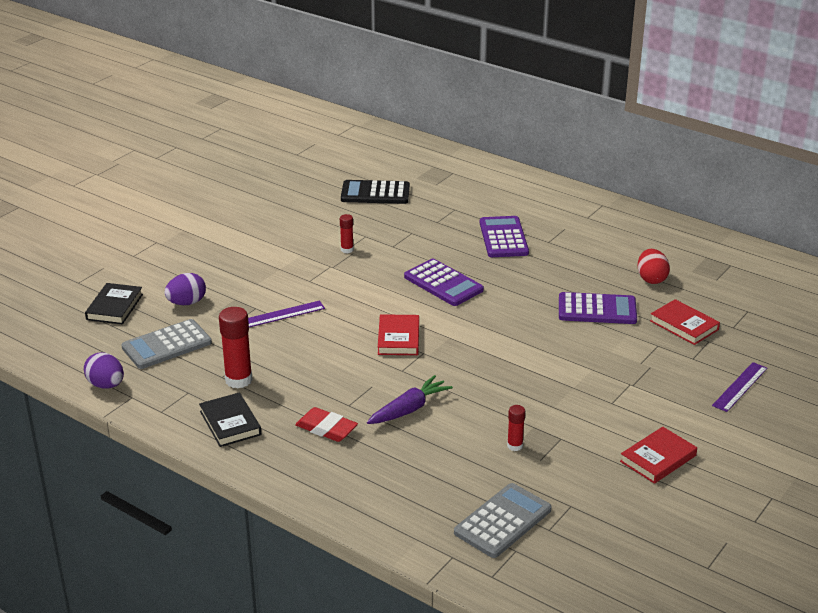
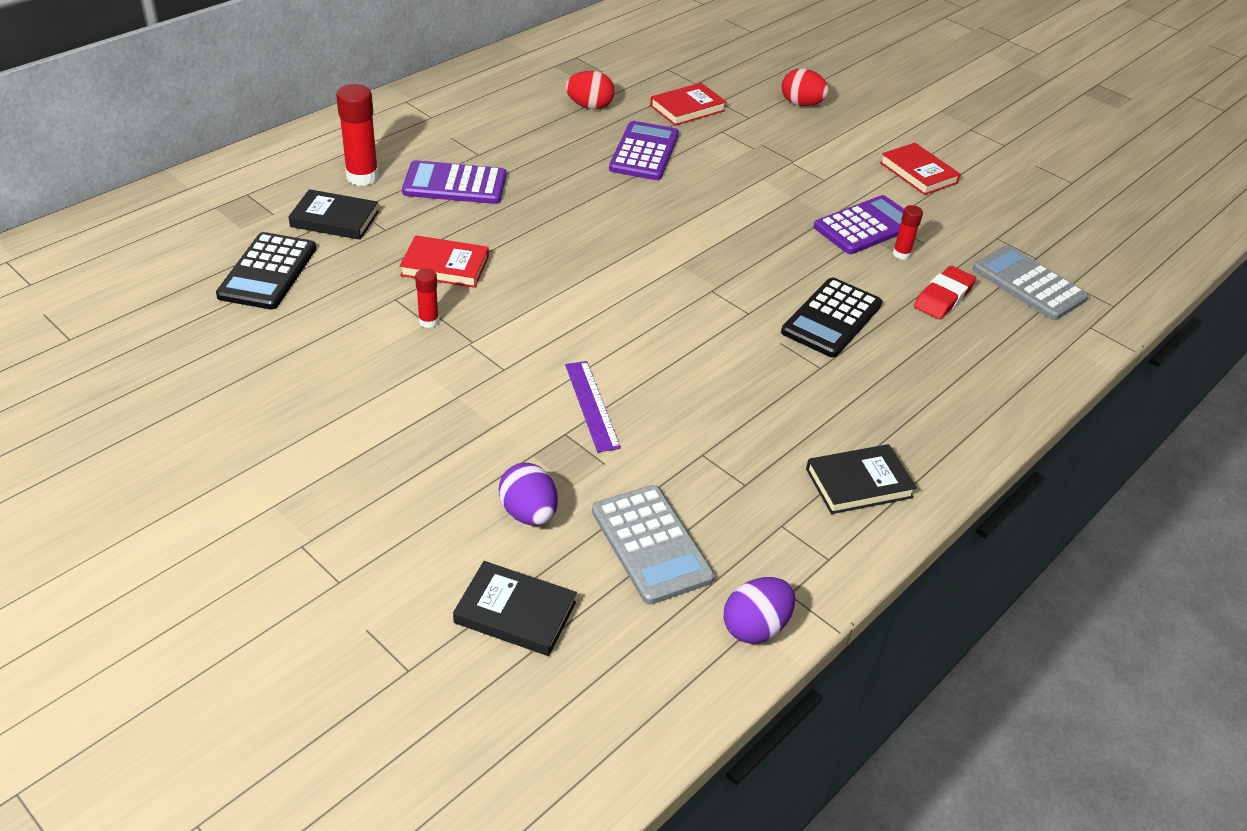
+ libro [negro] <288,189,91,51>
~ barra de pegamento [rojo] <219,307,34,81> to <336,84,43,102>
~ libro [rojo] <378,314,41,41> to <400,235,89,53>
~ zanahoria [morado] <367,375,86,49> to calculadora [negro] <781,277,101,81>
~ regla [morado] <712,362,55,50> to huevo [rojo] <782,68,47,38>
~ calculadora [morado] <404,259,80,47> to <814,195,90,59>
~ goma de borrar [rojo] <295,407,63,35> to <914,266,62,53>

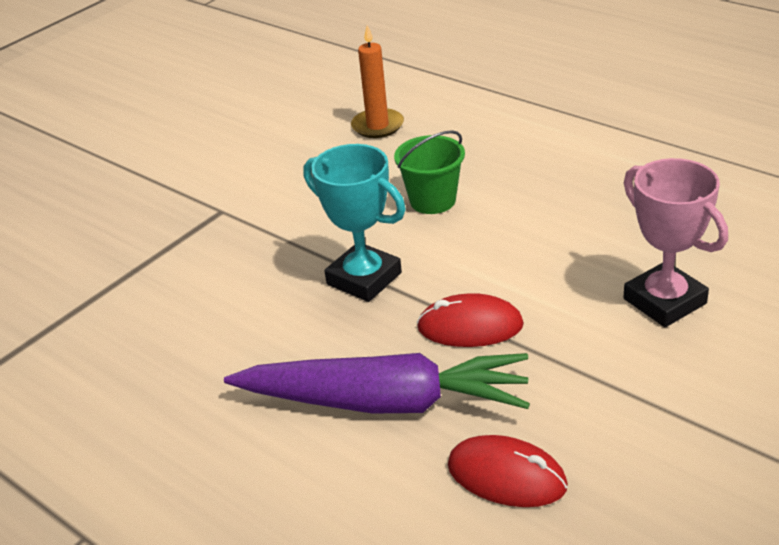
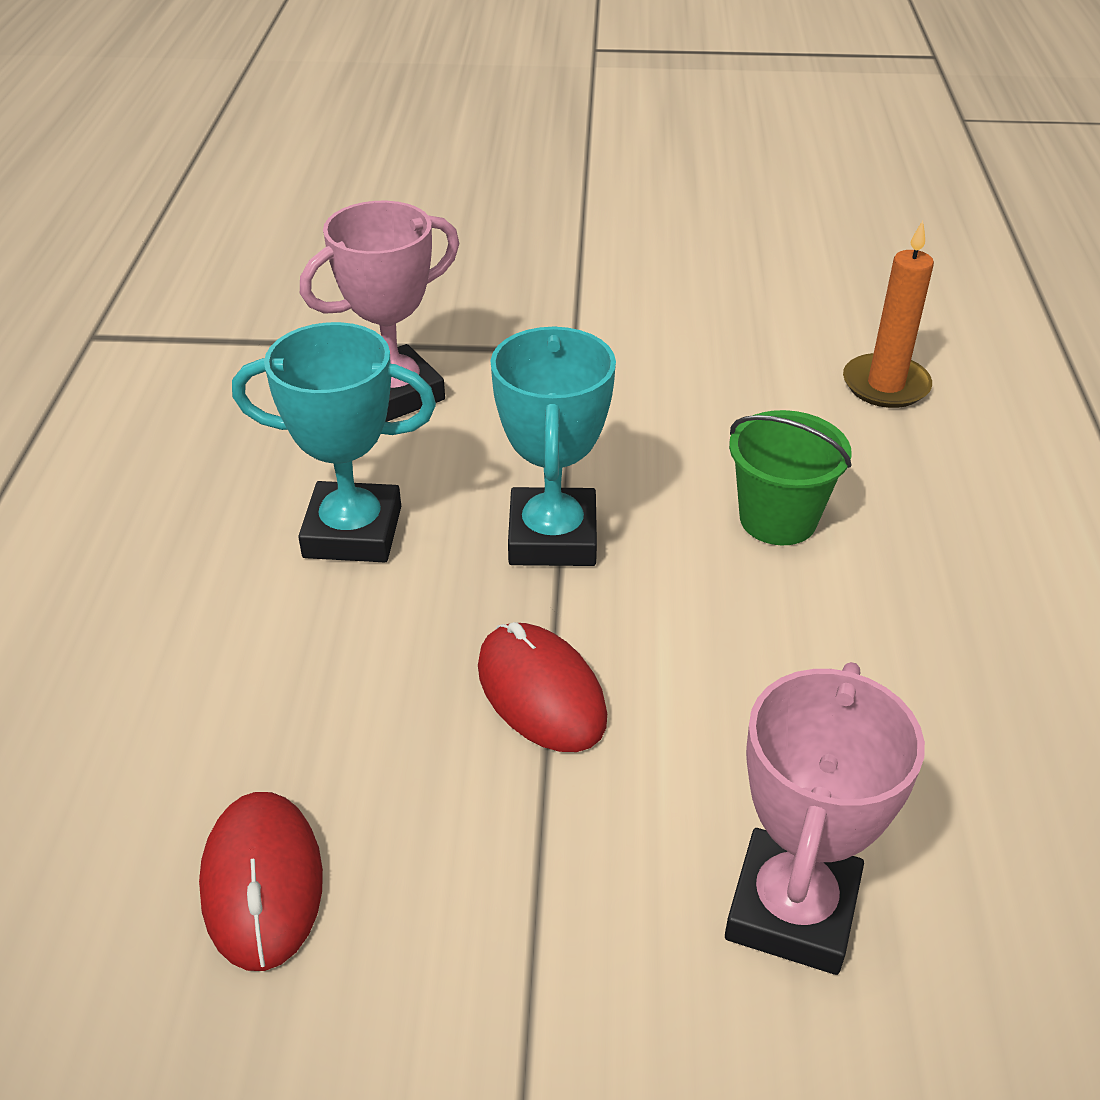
+ trofeo [turquesa] <232,322,204,240>
+ trofeo [rosa] <300,201,159,221>
- zanahoria [morado] <224,353,306,61>

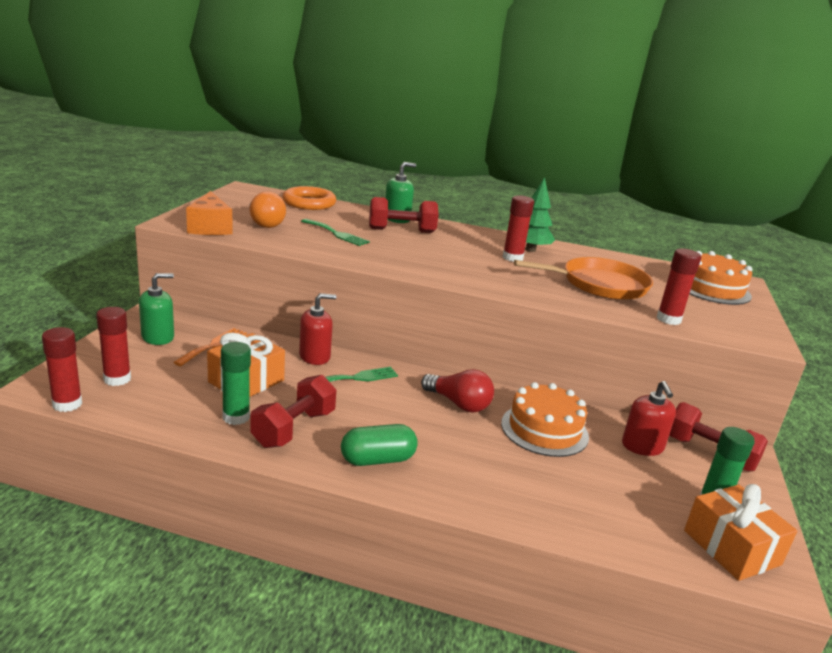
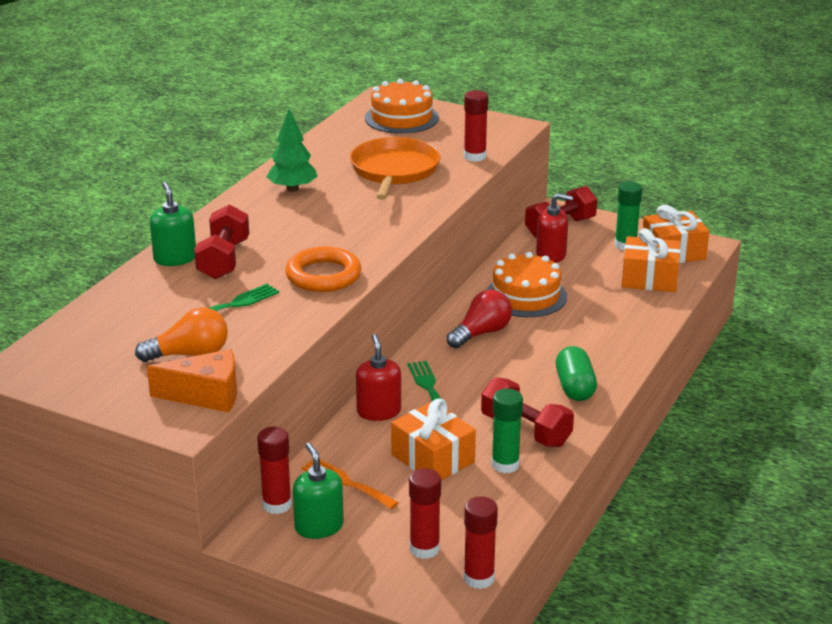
~ barra de pegamento [rojo] <503,195,31,67> to <257,427,35,87>
~ anillo [naranja] <283,186,53,24> to <285,246,77,46>
+ regalo [naranja] <621,228,60,64>

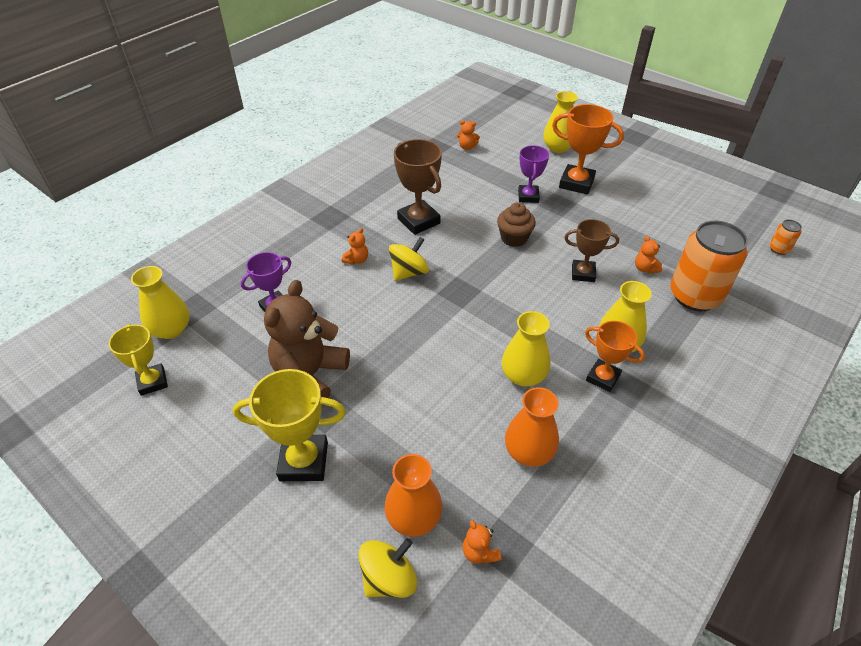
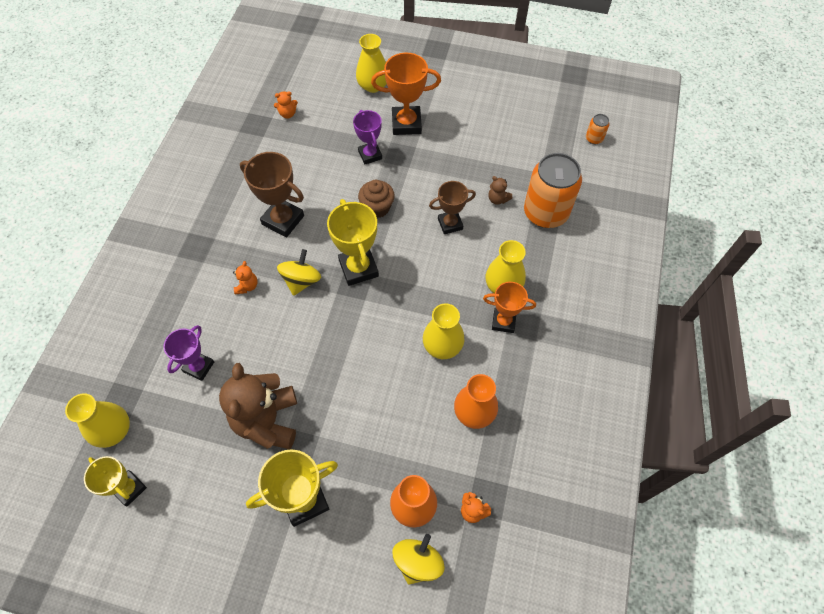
+ trofeo [amarillo] <327,199,52,87>
~ osito [naranja] <635,236,27,38> to osito [marrón] <488,176,24,29>

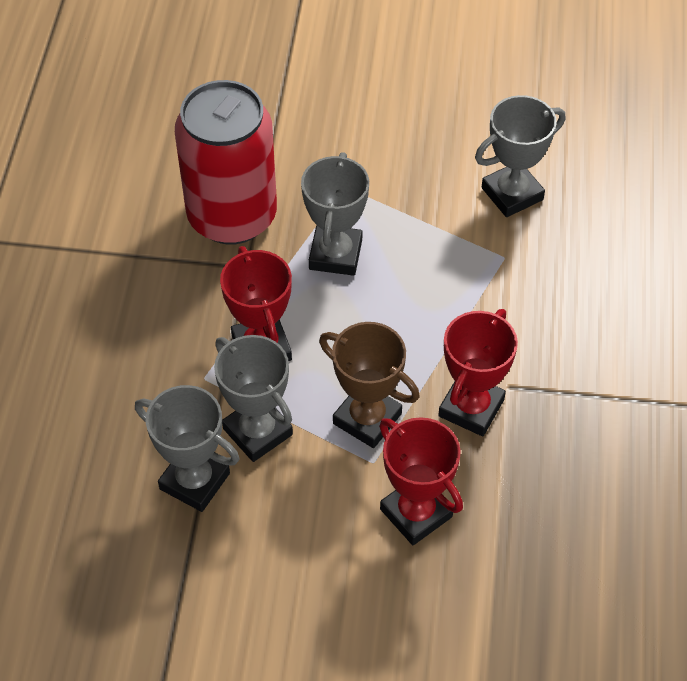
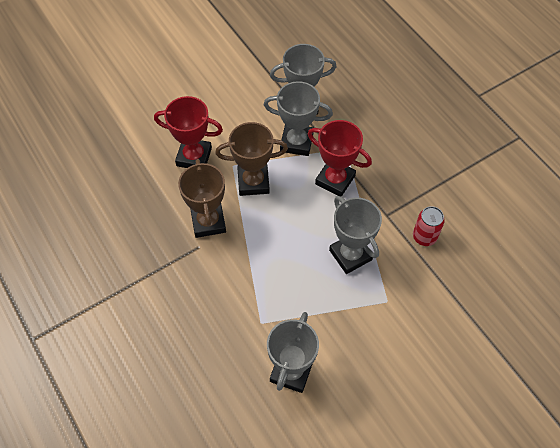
~ trofeo [rojo] <438,309,80,127> to trofeo [marrón] <178,159,48,79>
~ lata [rojo] <175,80,102,165> = <413,206,32,40> x0.41

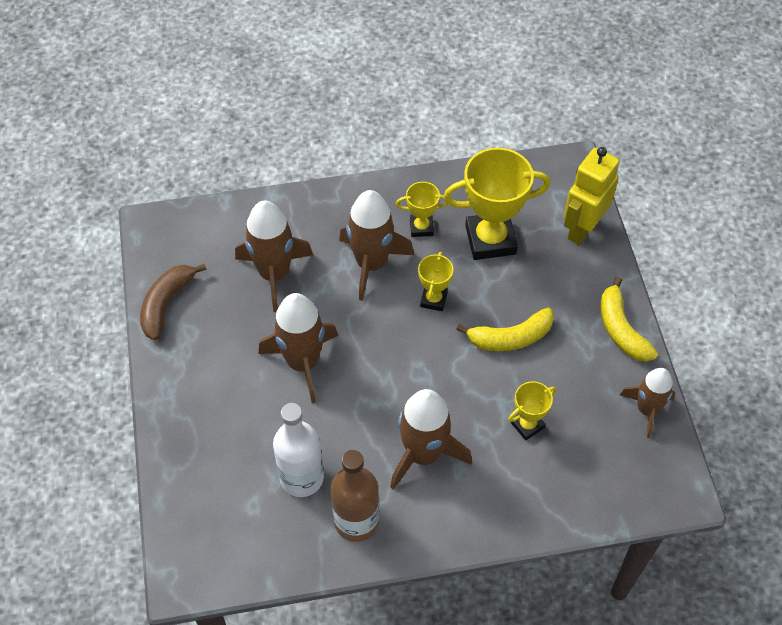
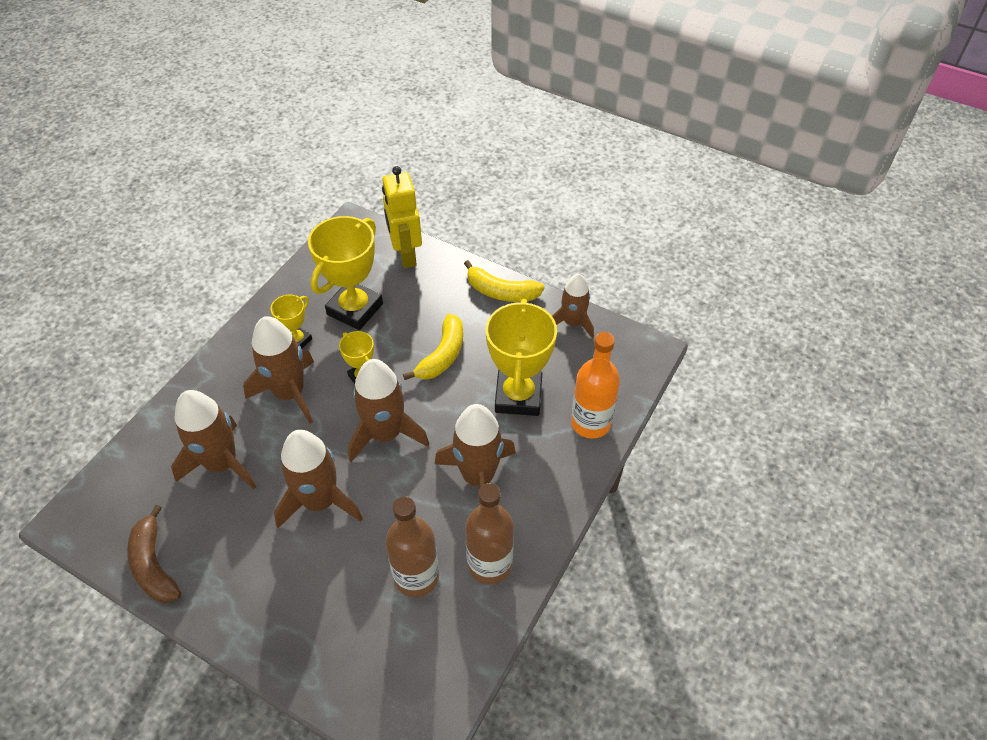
+ cohete [marrón] <348,359,81,103>
~ botella [blanco] <273,403,51,94> to botella [marrón] <385,496,54,101>
~ trofeo [amarillo] <508,381,48,59> = <486,299,71,117> x1.95
+ botella [naranja] <571,332,49,107>

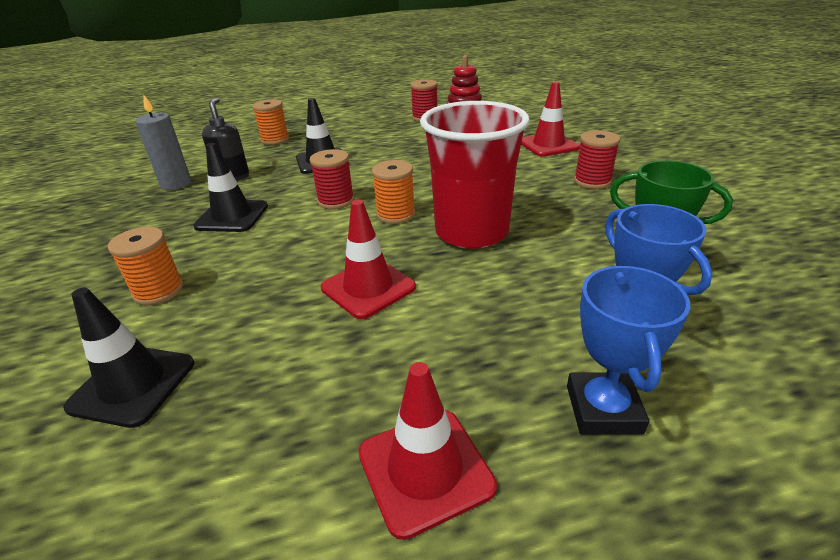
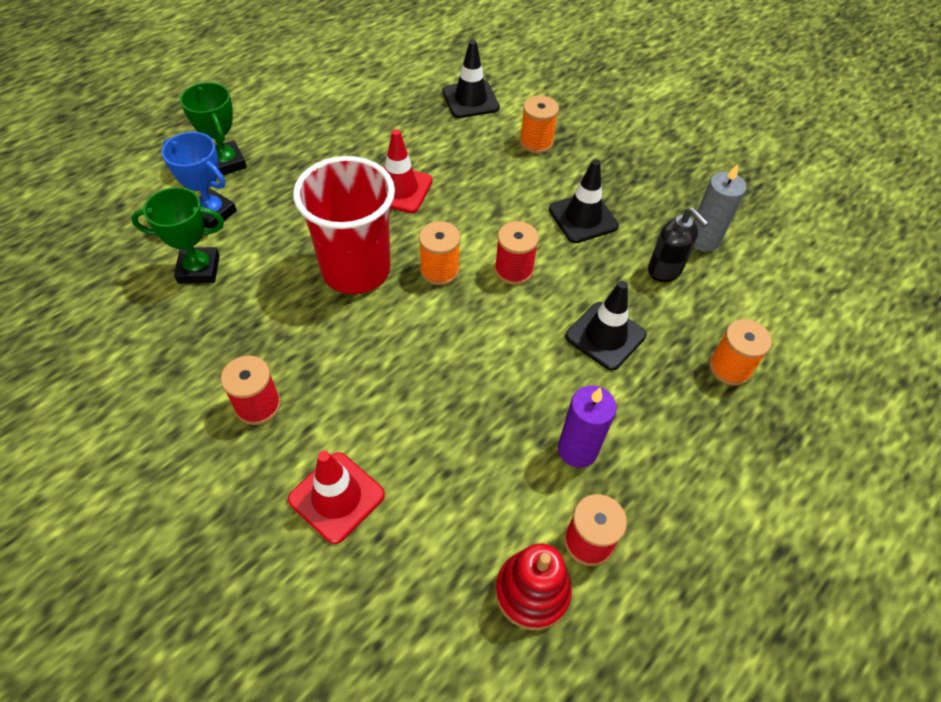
~ trofeo [azul] <567,265,124,169> to trofeo [verde] <180,82,67,93>
+ vela [morado] <558,386,59,82>
- cono de tráfico [rojo] <358,362,139,178>

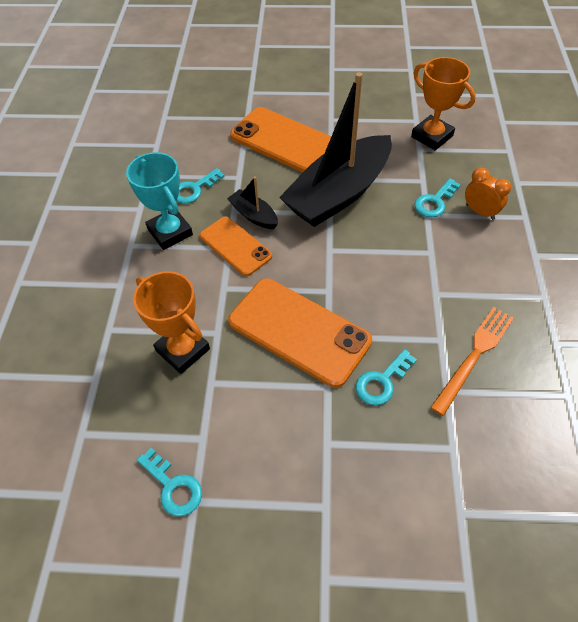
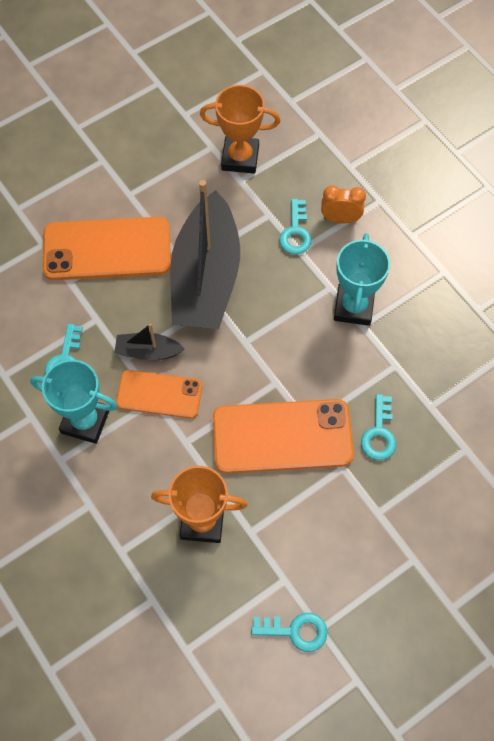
+ trofeo [turquesa] <334,233,56,93>
- tenedor [naranja] <430,307,84,109>

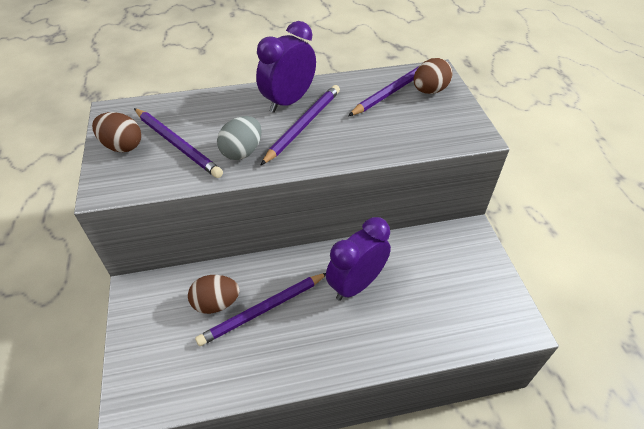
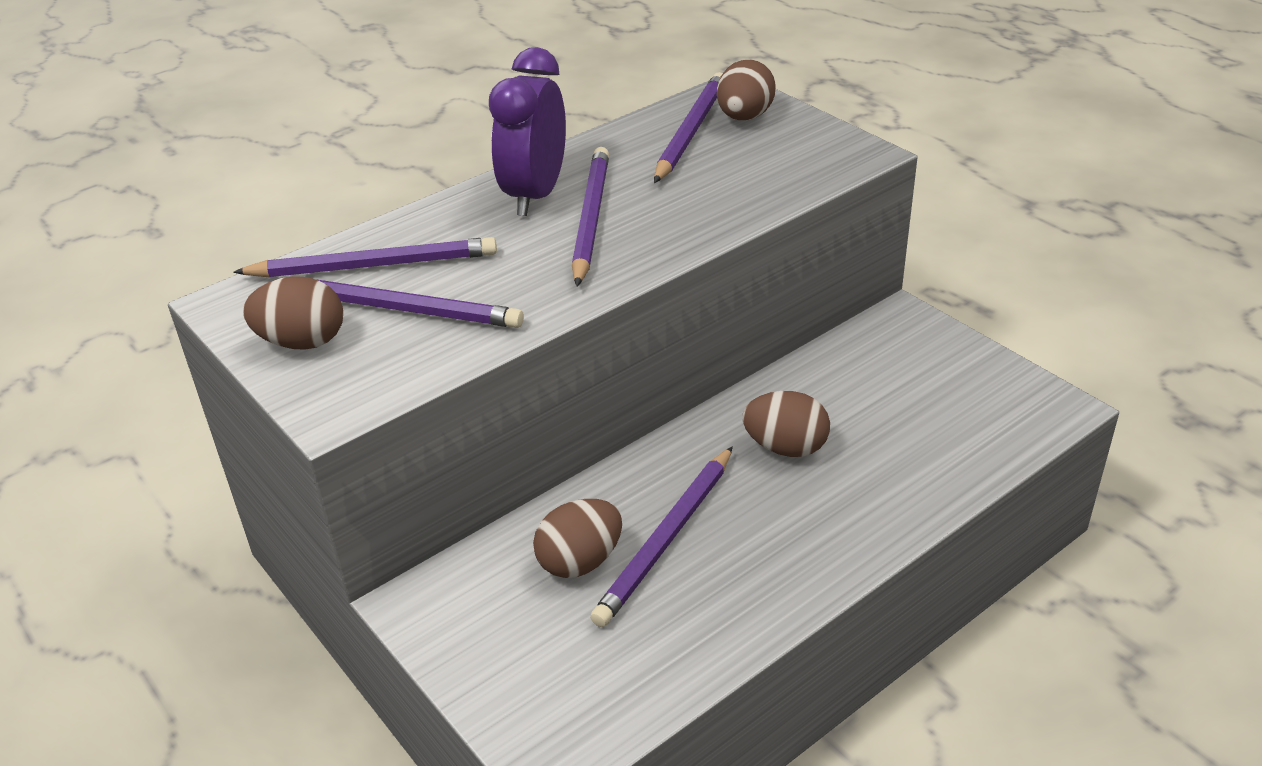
+ lápiz [morado] <233,237,264,40>
~ despertador [morado] <326,217,65,84> to huevo [marrón] <743,391,87,66>
- huevo [gris] <217,116,45,44>

